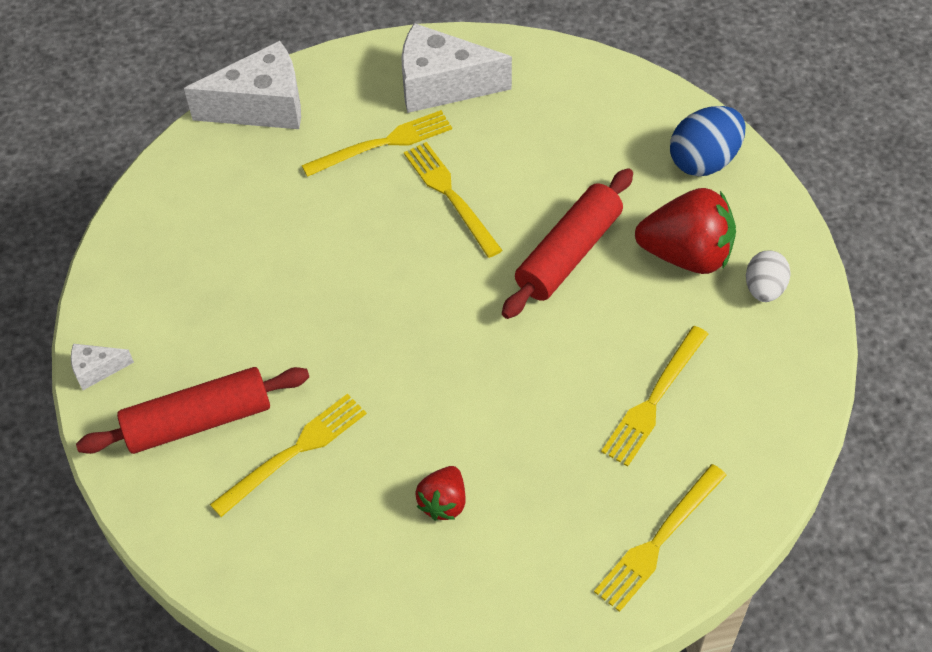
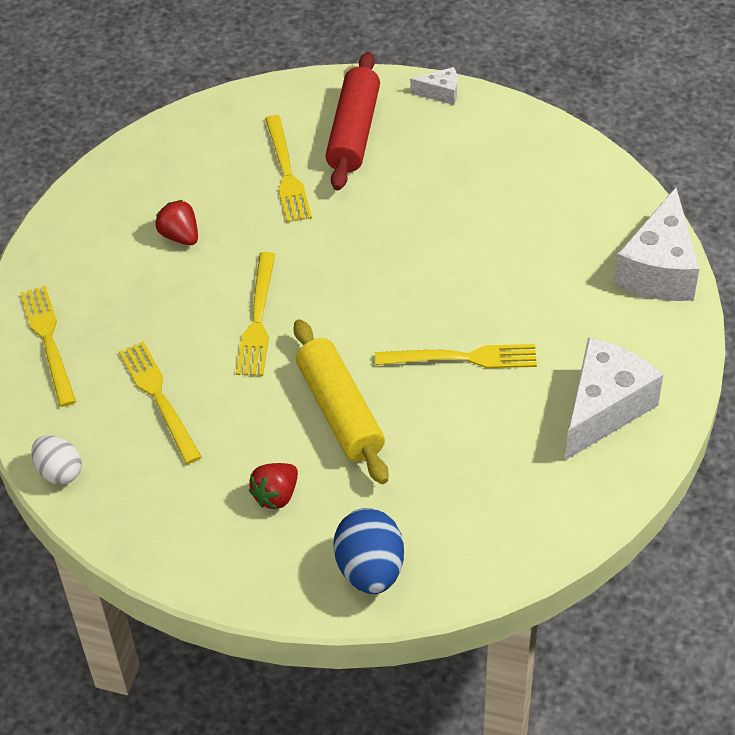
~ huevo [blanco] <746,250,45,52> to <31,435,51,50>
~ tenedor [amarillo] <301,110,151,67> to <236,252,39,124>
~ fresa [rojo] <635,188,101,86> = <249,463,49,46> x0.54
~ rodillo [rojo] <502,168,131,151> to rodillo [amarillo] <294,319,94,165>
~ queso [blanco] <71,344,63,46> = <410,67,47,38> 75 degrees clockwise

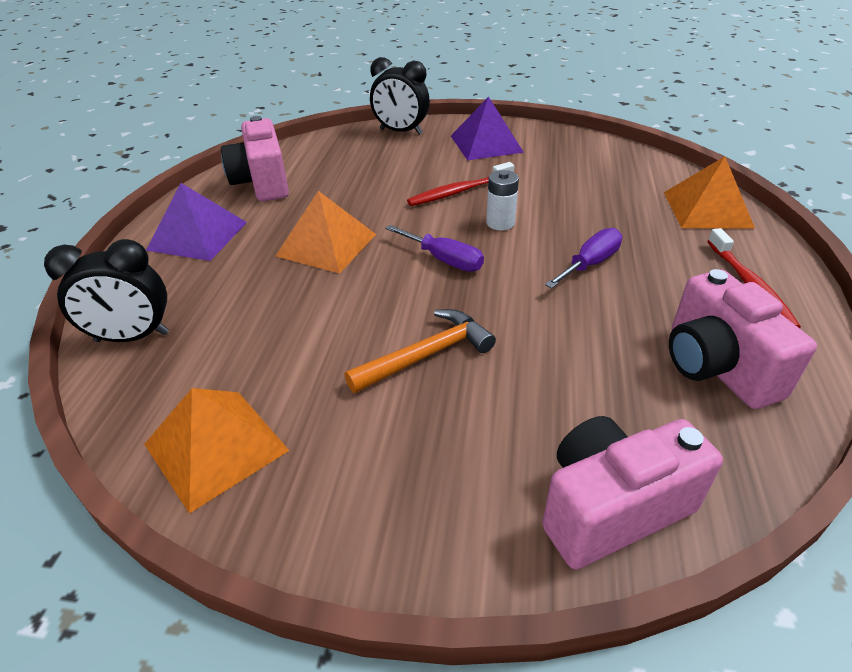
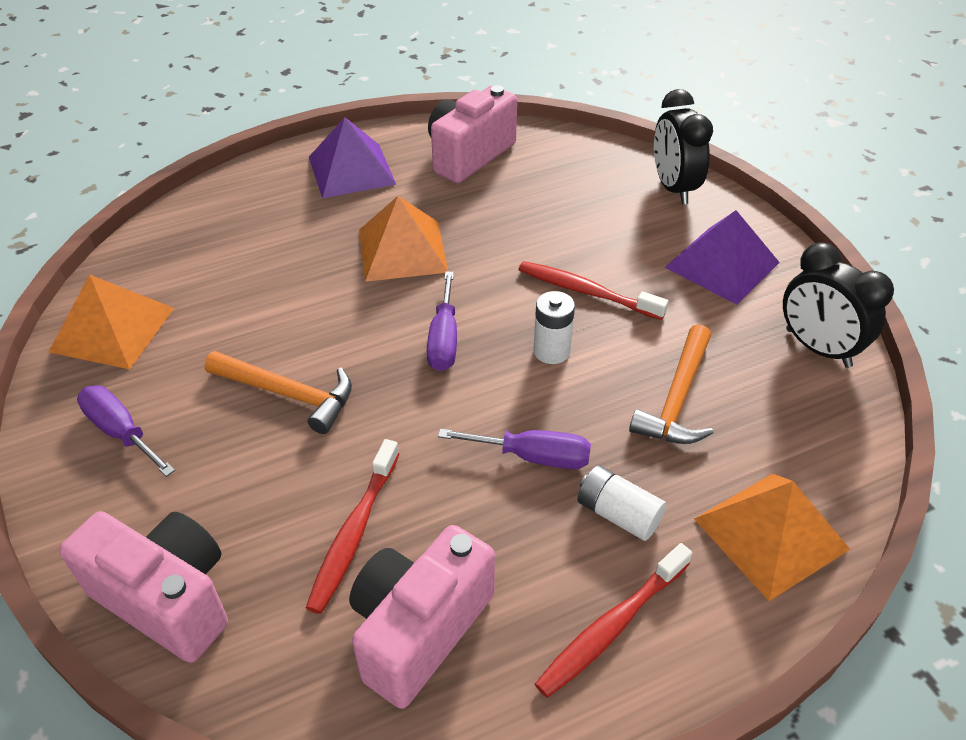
+ destornillador [morado] <77,385,98,92>
+ cepillo de dientes [rojo] <306,439,93,175>
+ pila [blanco] <577,465,89,76>
+ martillo [naranja] <629,324,84,120>
~ despertador [negro] <44,239,125,103> to <783,242,111,126>

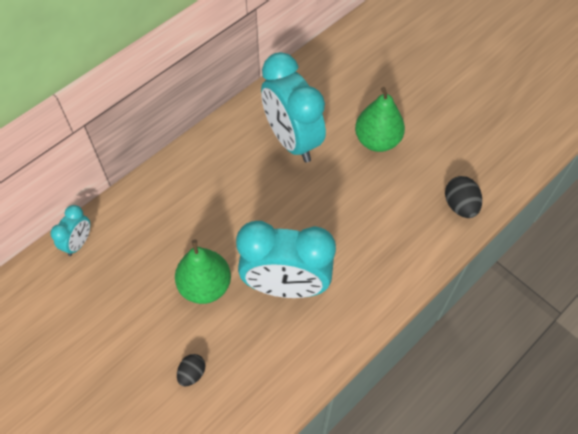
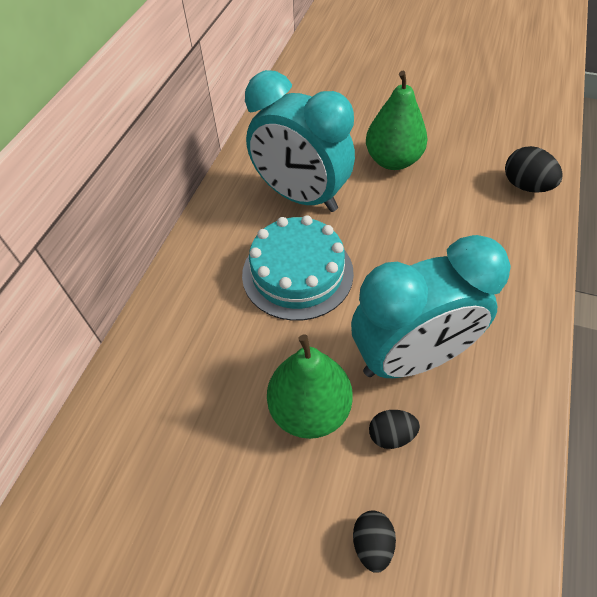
+ tarta [turquesa] <242,215,112,106>
+ huevo [negro] <369,410,51,39>
- despertador [turquesa] <50,205,40,51>

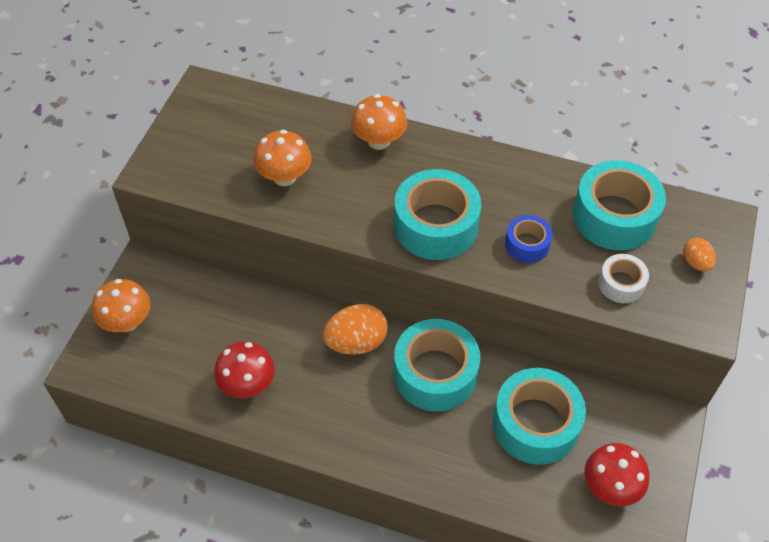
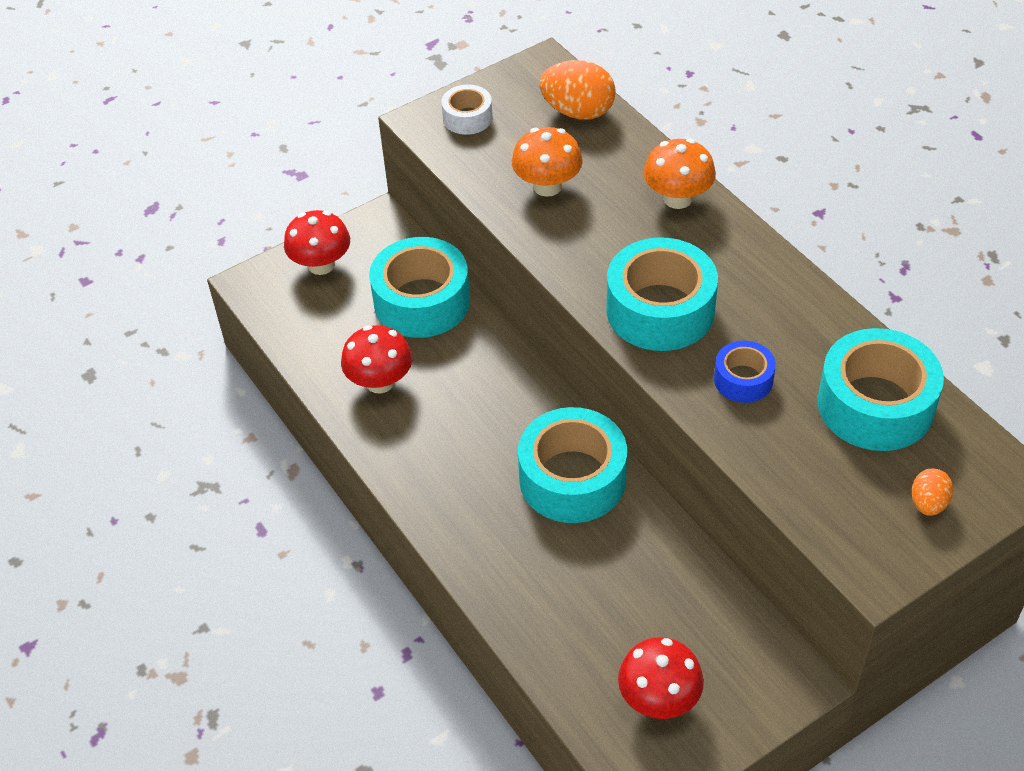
~ seta [naranja] <92,279,58,53> to seta [rojo] <284,210,66,65>
~ cinta adhesiva [turquesa] <493,368,93,97> to <369,237,101,101>
~ cinta adhesiva [blanco] <598,254,51,49> to <442,85,51,50>
~ huevo [naranja] <323,304,65,51> to <539,60,77,60>

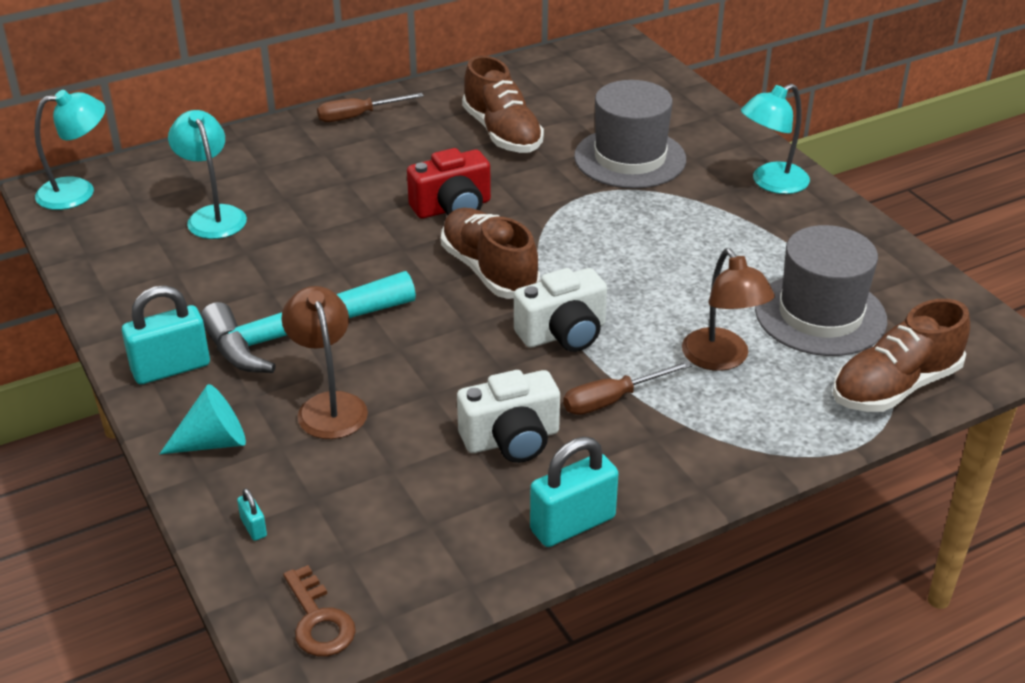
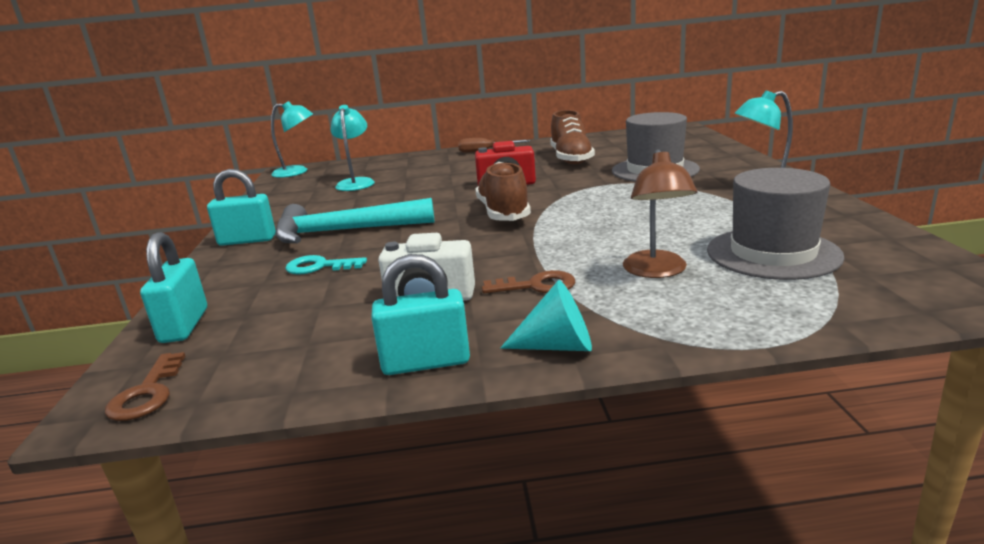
~ candado [turquesa] <237,488,30,53> = <140,232,67,111> x2.26
~ lámpara [marrón] <281,286,87,153> to llave [turquesa] <285,255,82,20>
~ destornillador [marrón] <563,361,129,54> to llave [marrón] <482,270,93,23>
~ cono [turquesa] <160,384,86,70> to <500,280,92,71>
- cámara [blanco] <514,268,93,84>
- zapato [marrón] <833,299,137,113>

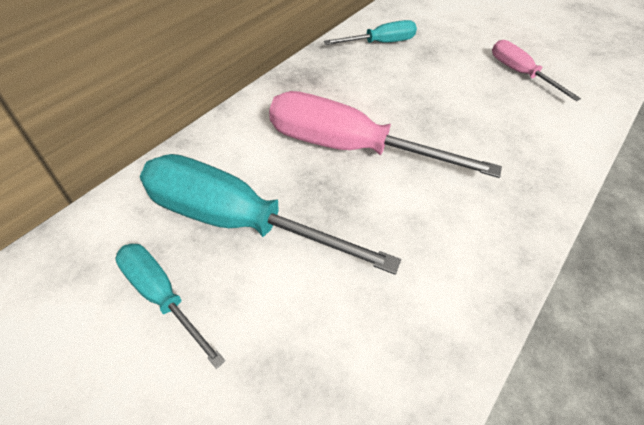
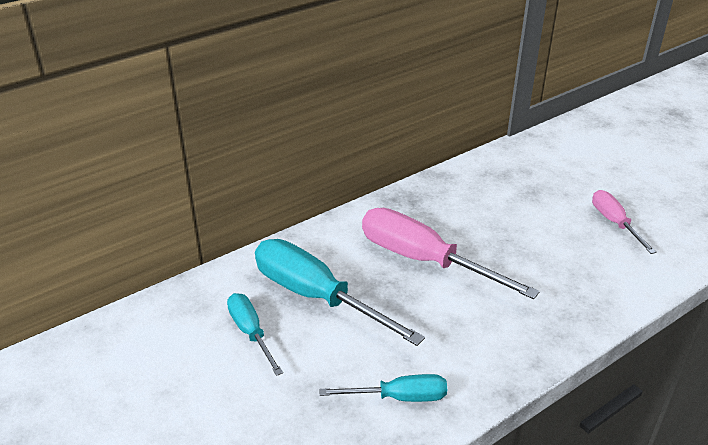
~ destornillador [turquesa] <324,20,93,25> to <320,374,127,28>

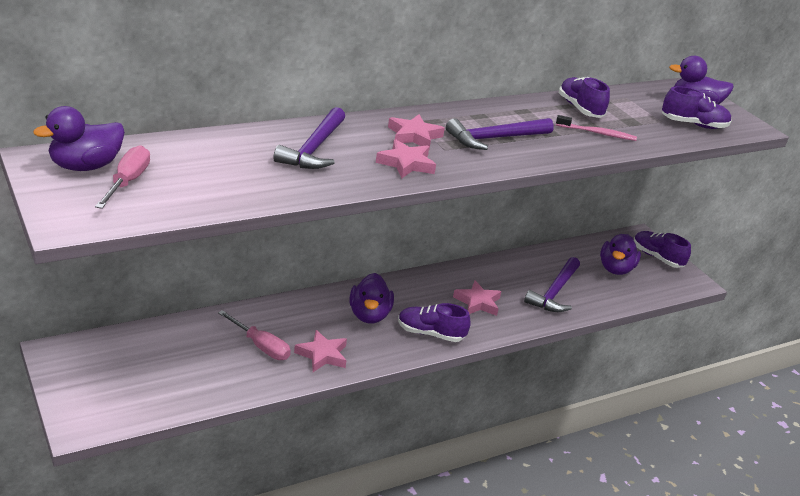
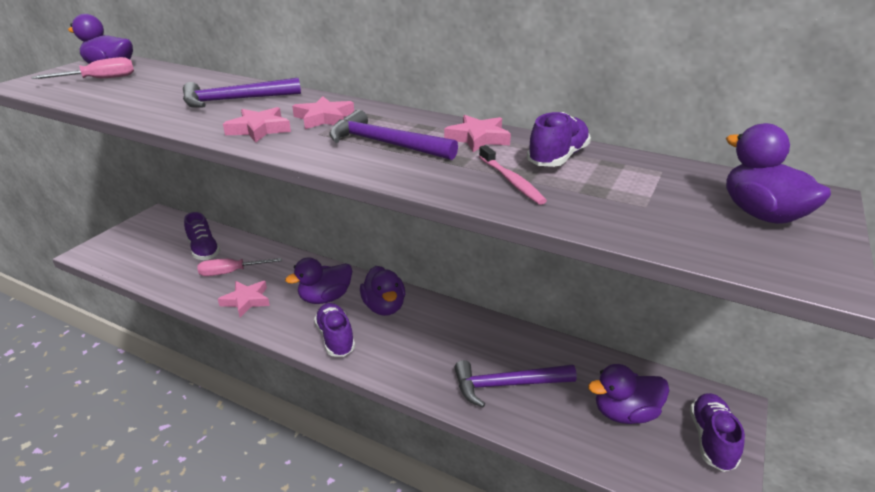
~ zapato [morado] <662,86,70,43> to <184,212,36,48>
~ destornillador [rosa] <218,310,73,50> = <197,258,85,18> 75 degrees clockwise
+ pato [morado] <360,266,45,50>
~ estrella [rosa] <453,280,49,36> to <444,115,67,37>

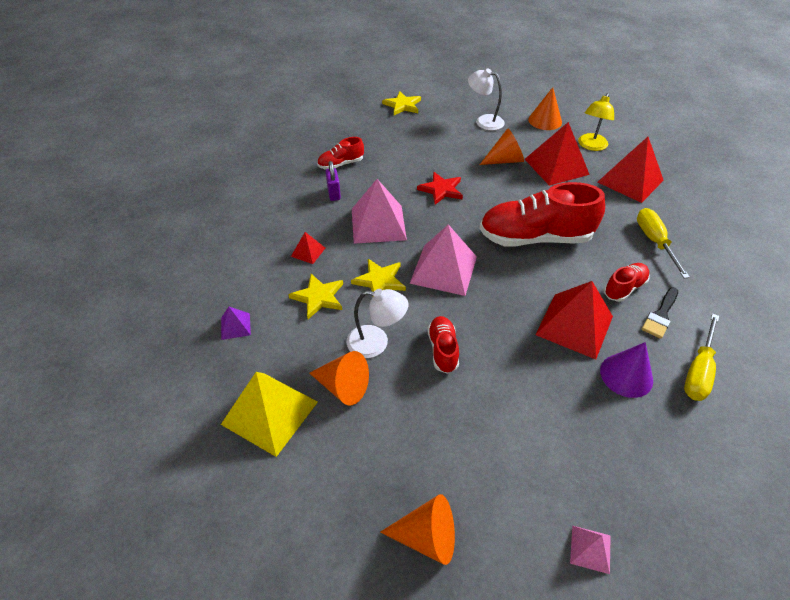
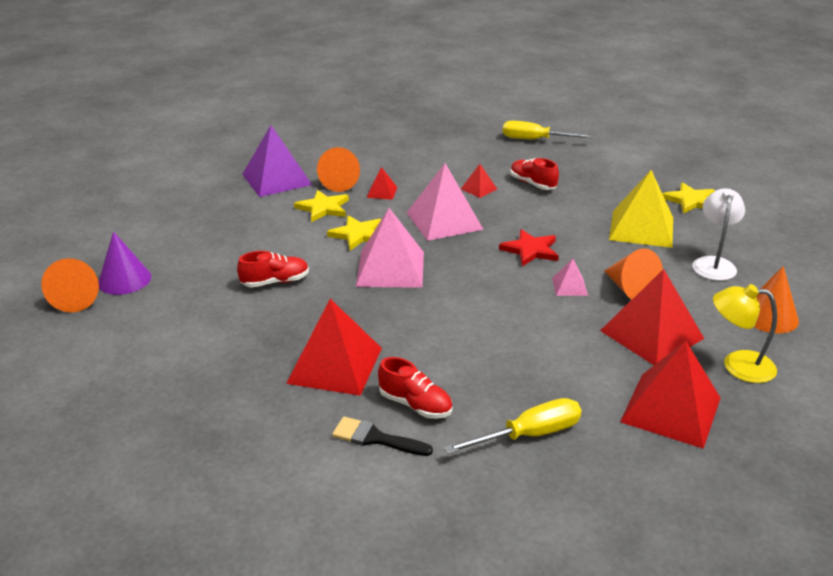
~ cono [morado] <600,342,53,56> to <98,232,53,63>
~ pirámide [morado] <221,307,30,33> = <242,125,70,72> x2.13
~ cono [naranja] <309,351,60,54> to <317,147,43,45>
~ candado [morado] <325,161,16,40> to pirámide [rojo] <461,164,36,34>
~ destornillador [amarillo] <684,313,35,88> to <503,121,90,18>
~ pirámide [rosa] <570,526,41,48> to <552,259,36,37>
~ pirámide [amarillo] <221,372,97,85> to <609,170,64,78>
- lámpara [blanco] <347,289,61,69>
- zapato [rojo] <479,182,126,65>

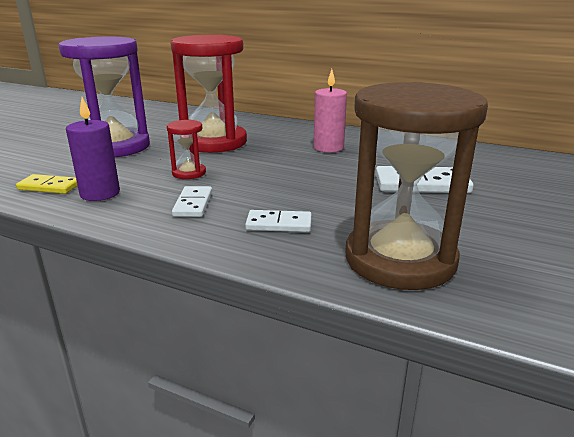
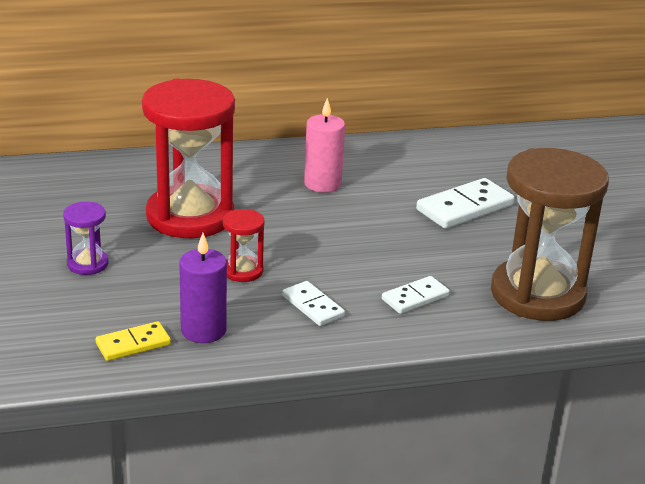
~ reloj de arena [morado] <58,37,92,120> = <63,202,45,73> x0.43

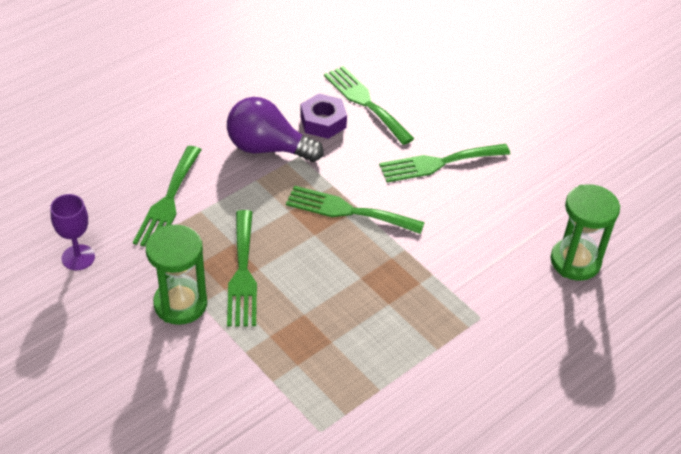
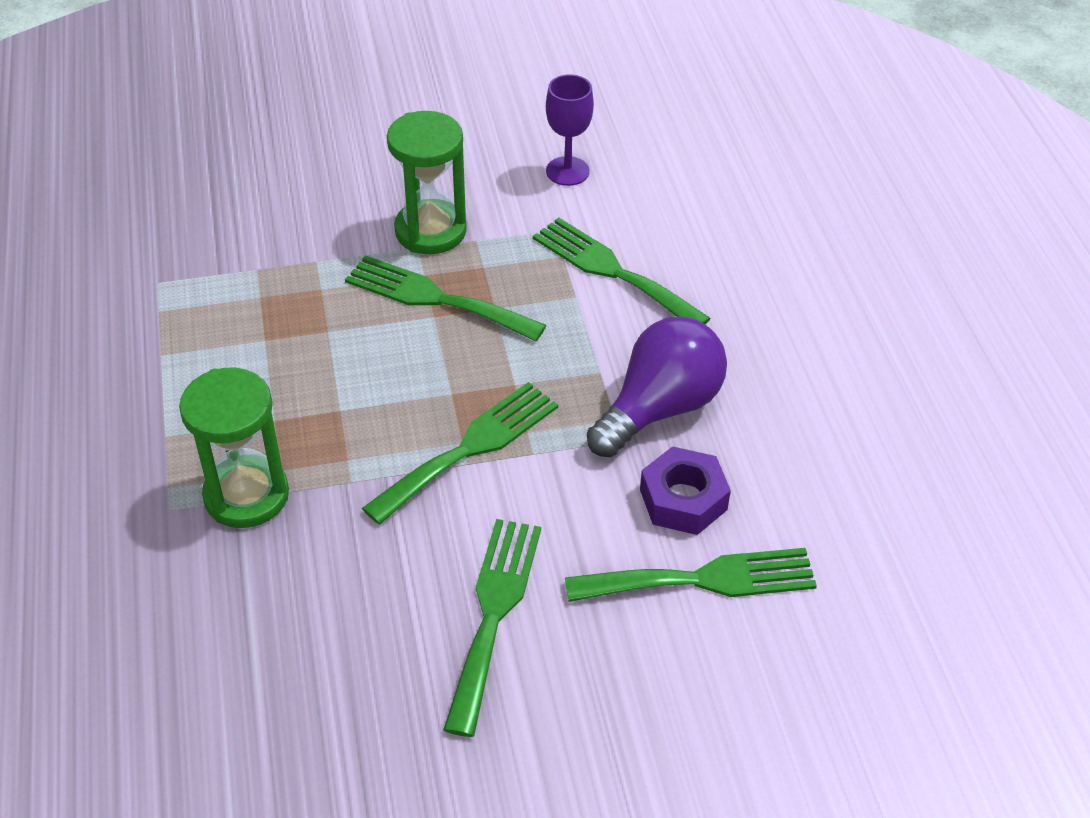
~ reloj de arena [verde] <550,184,70,97> to <179,368,110,160>

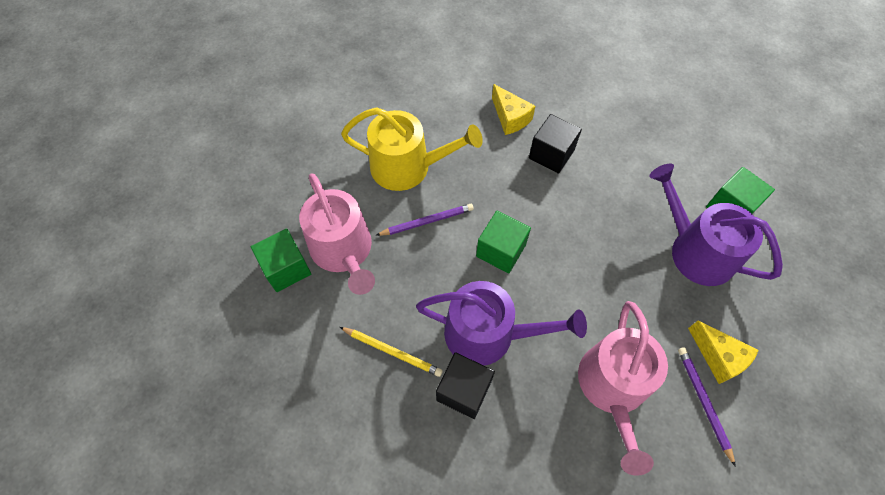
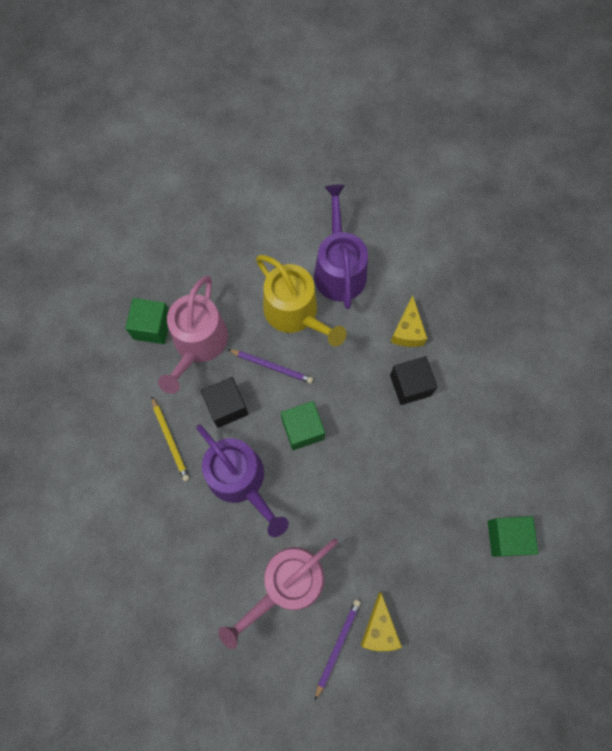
~ cubo [negro] <436,352,59,67> to <201,377,47,51>
~ regadera [morado] <649,164,134,122> to <314,184,54,125>

